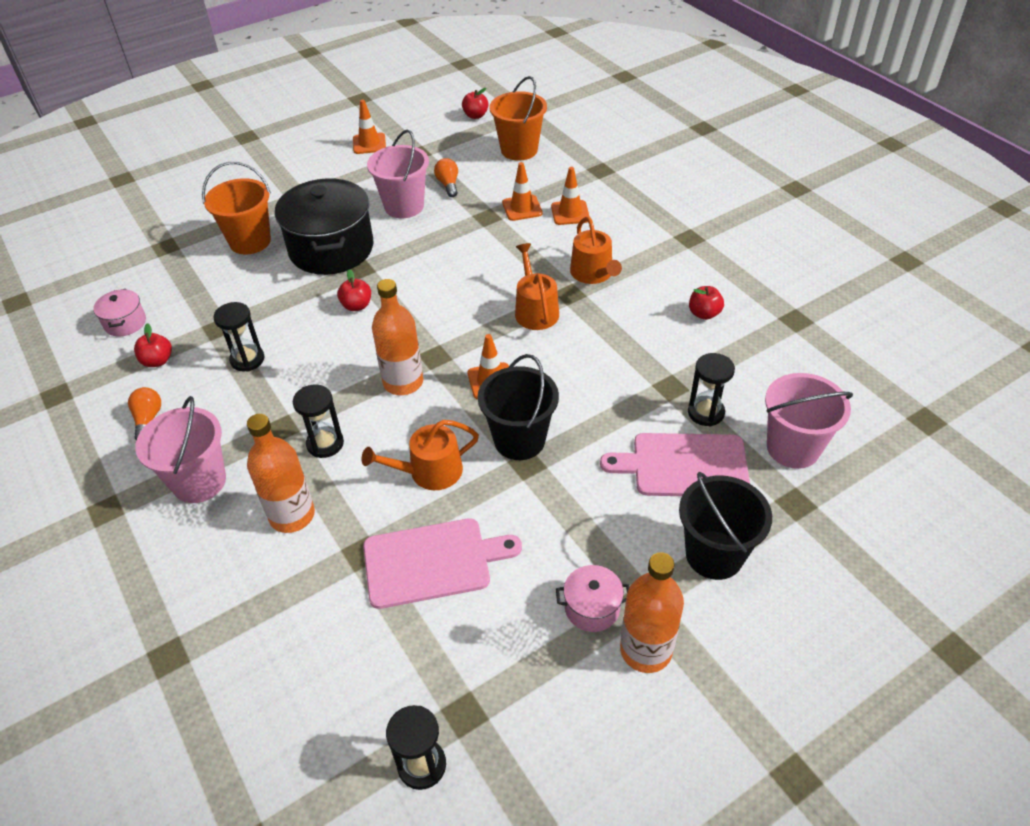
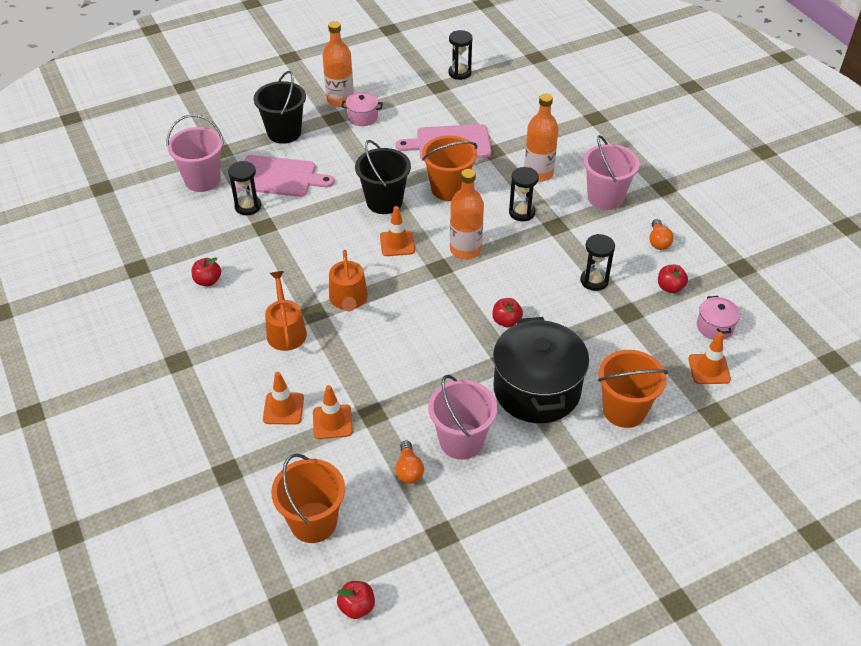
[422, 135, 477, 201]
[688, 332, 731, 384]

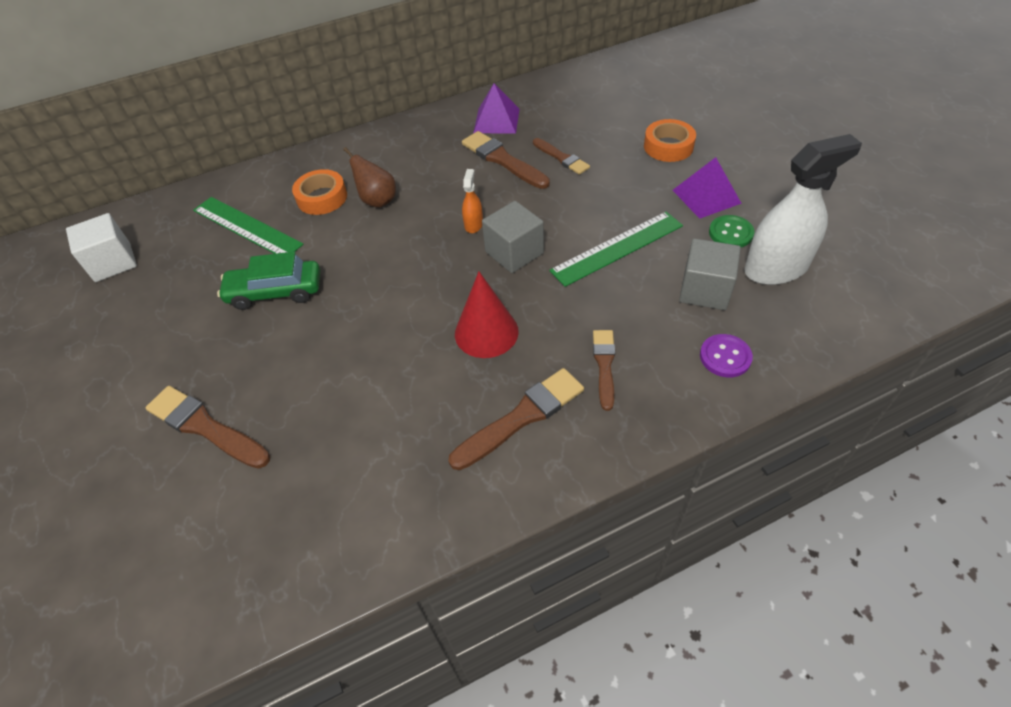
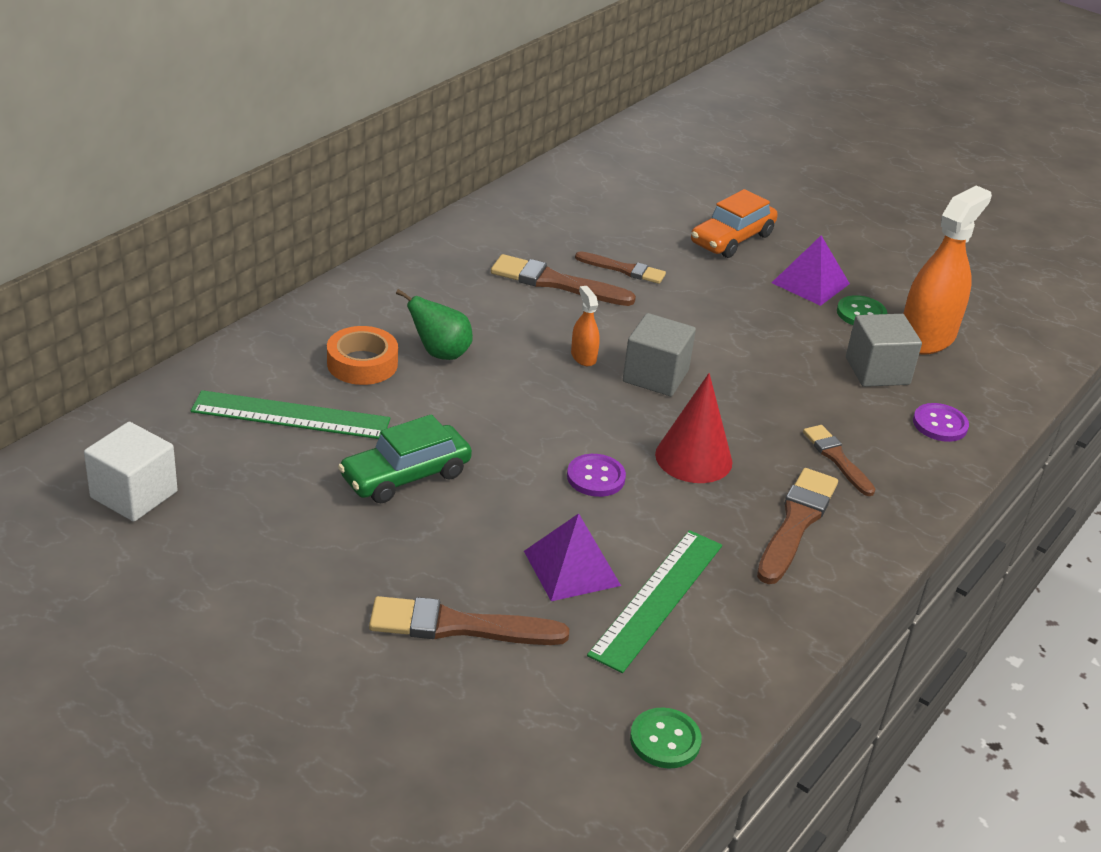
[396, 289, 473, 360]
[524, 514, 621, 601]
[567, 454, 626, 497]
[587, 530, 722, 673]
[630, 708, 702, 769]
[691, 189, 778, 258]
[903, 185, 992, 354]

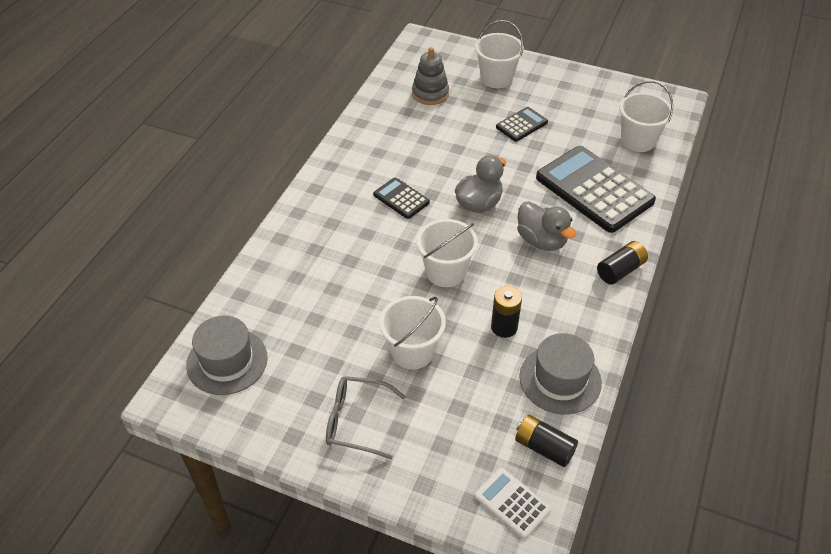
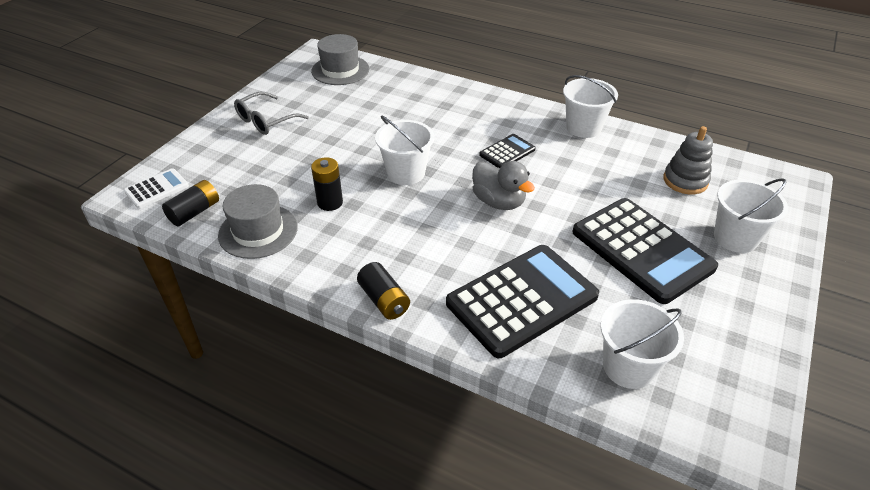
[234, 92, 309, 135]
[563, 75, 618, 138]
[572, 198, 718, 304]
[517, 202, 576, 251] (first image)

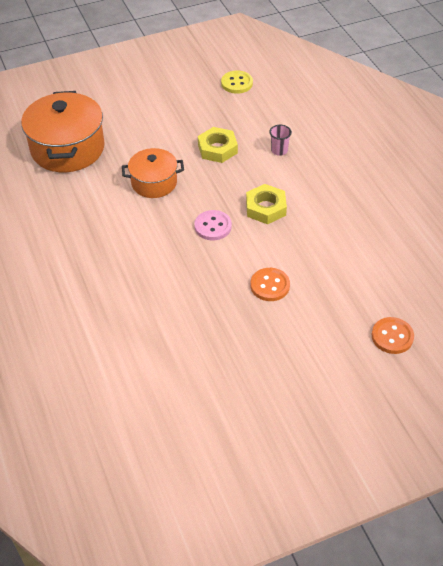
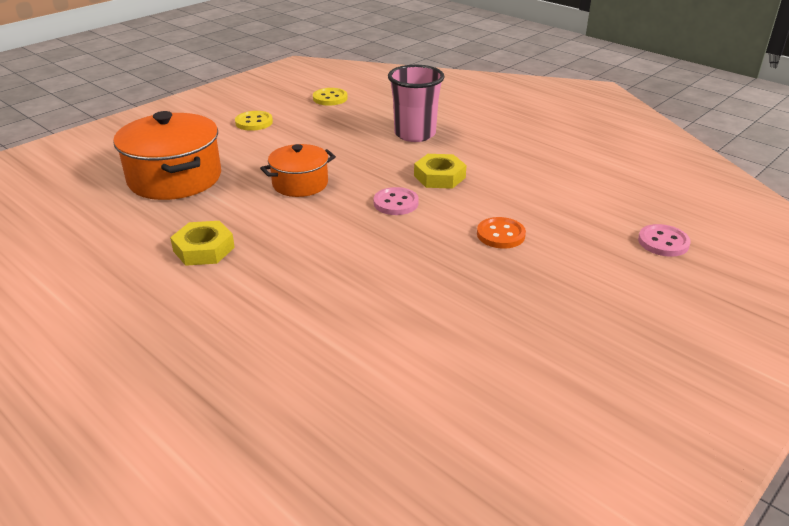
[170, 221, 235, 266]
[235, 111, 273, 131]
[388, 65, 445, 142]
[638, 224, 691, 257]

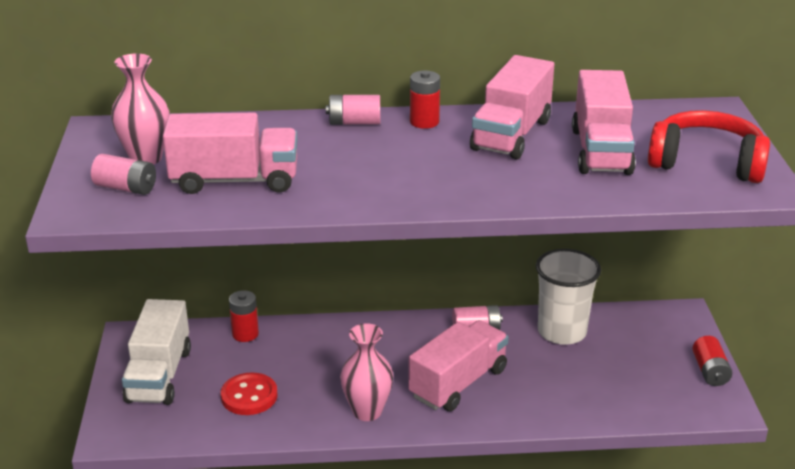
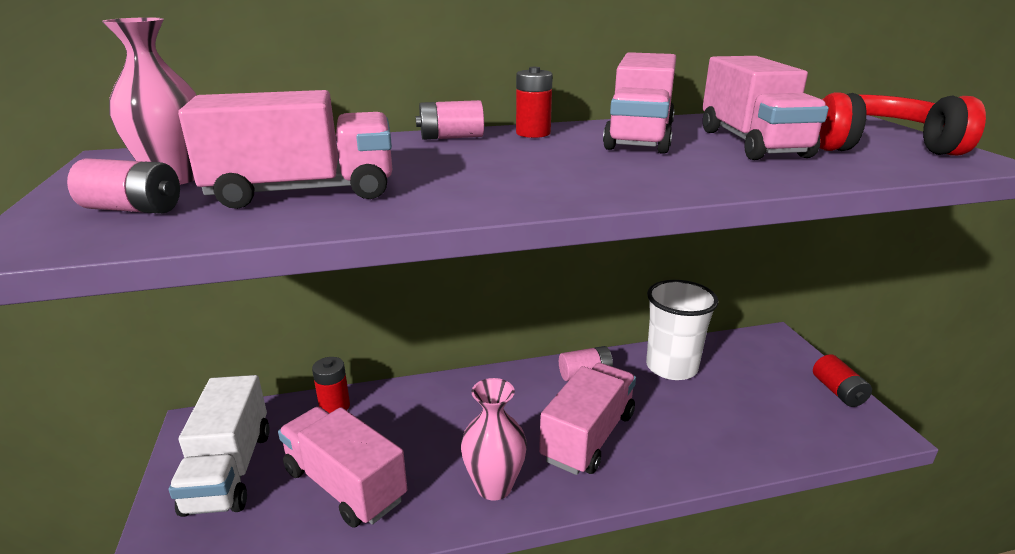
[278, 407, 407, 528]

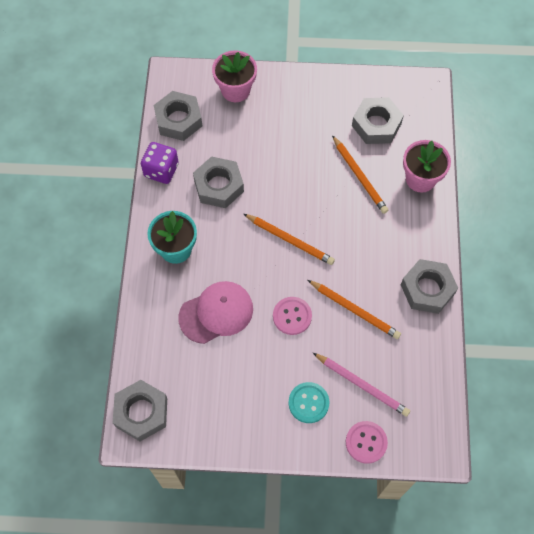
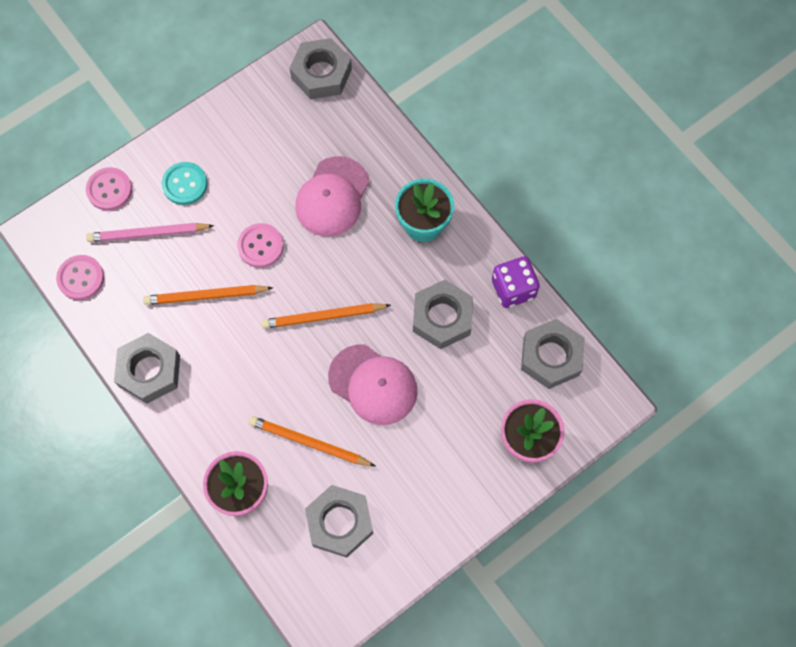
[56, 255, 104, 300]
[328, 344, 418, 425]

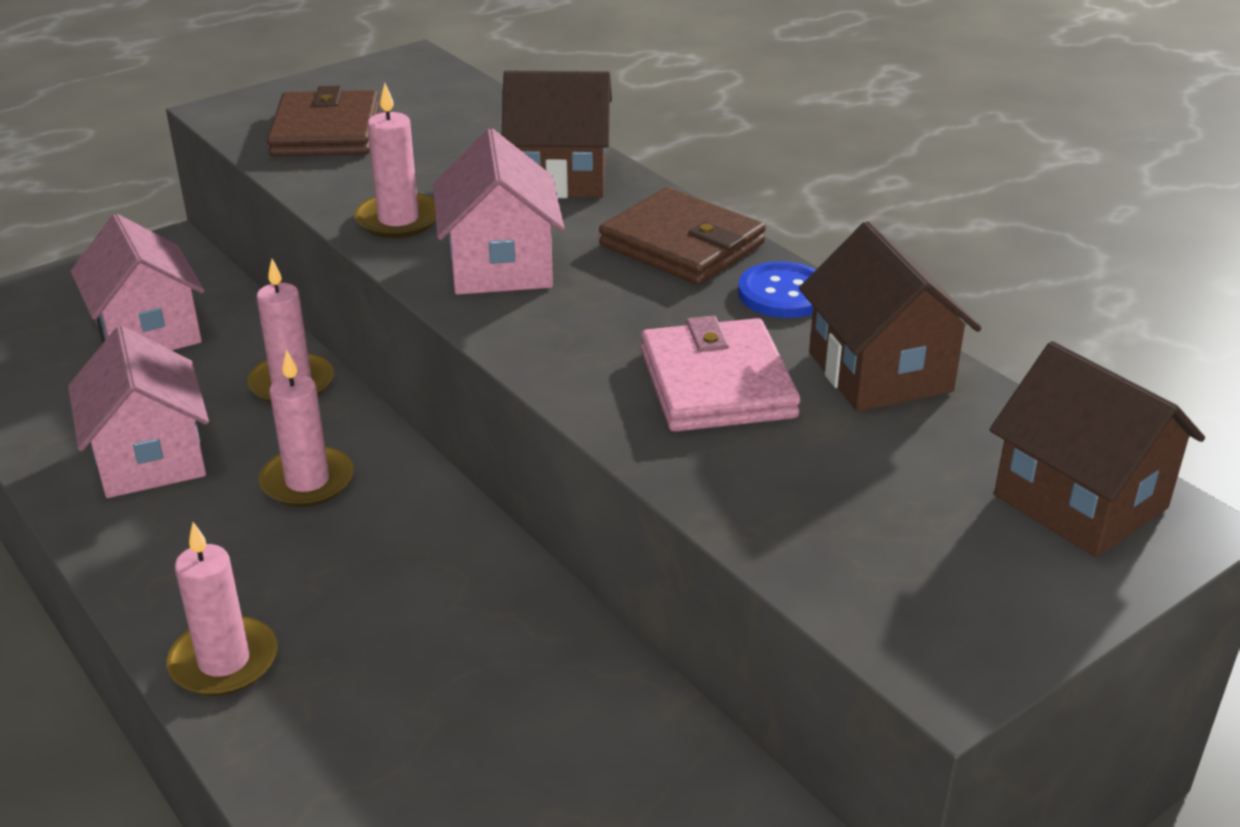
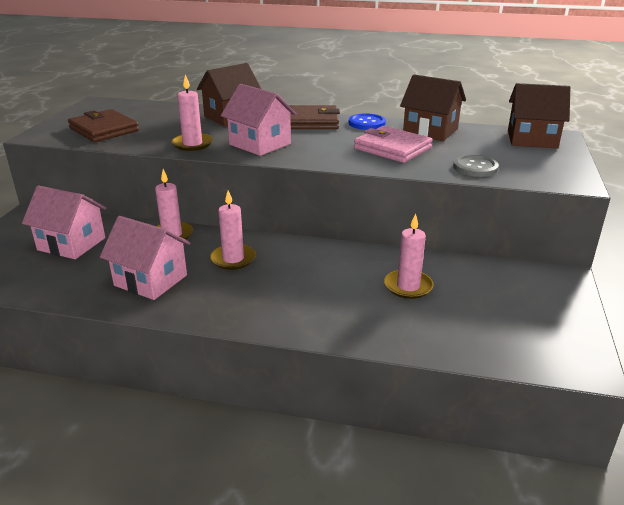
[384, 213, 434, 299]
[453, 155, 499, 177]

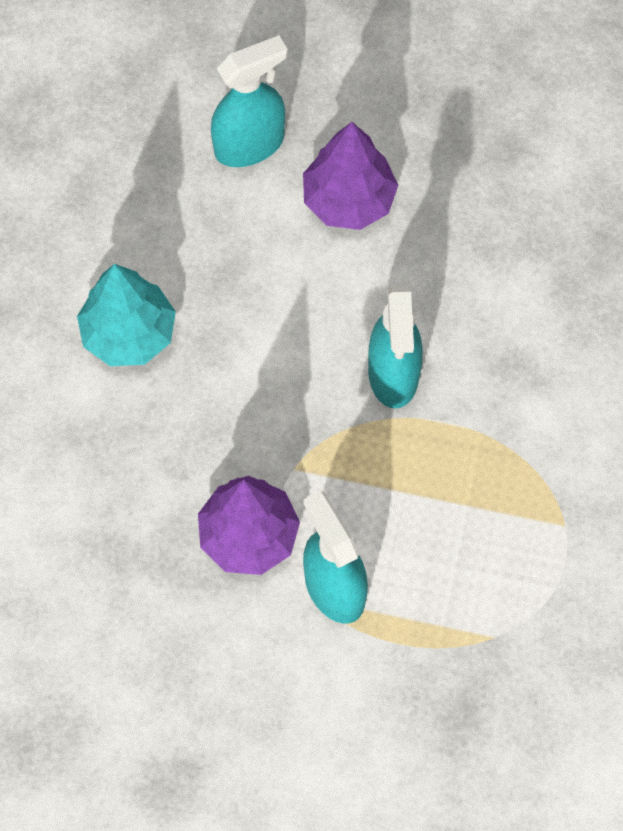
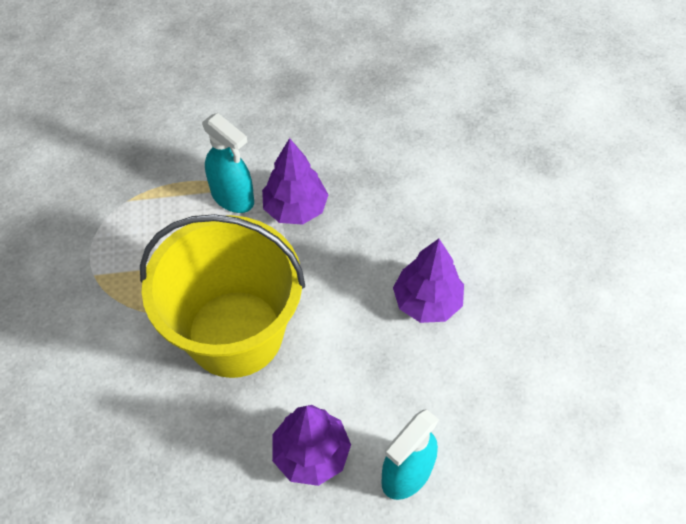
[140, 214, 305, 378]
[393, 239, 464, 323]

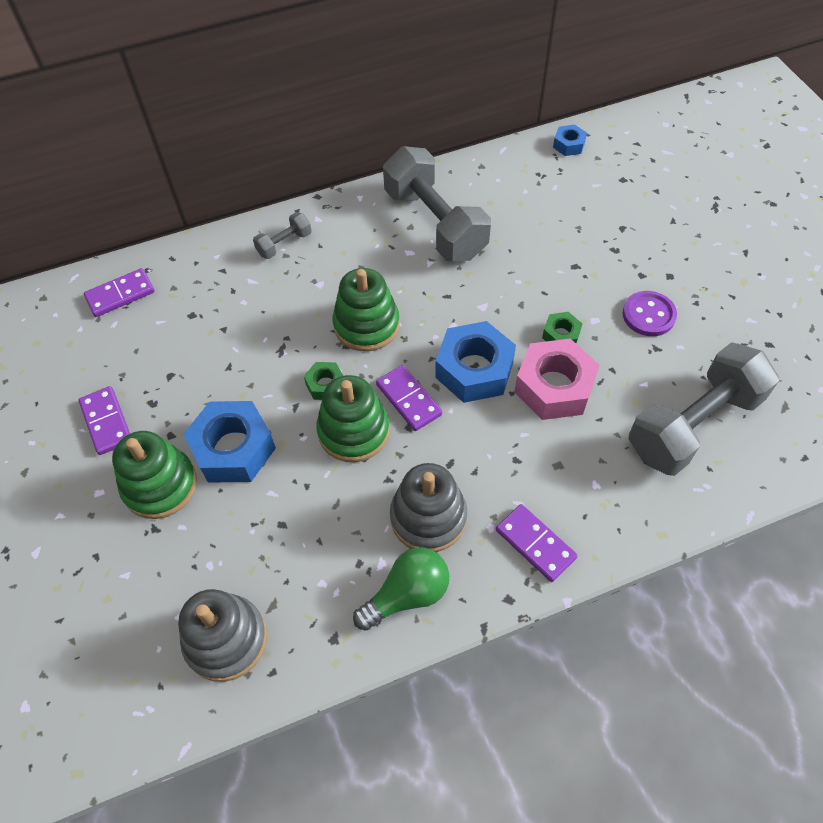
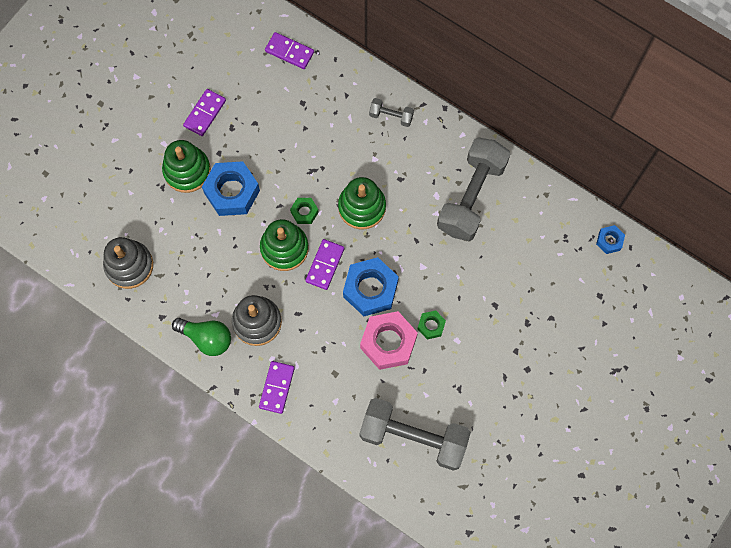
[623, 291, 677, 336] (first image)

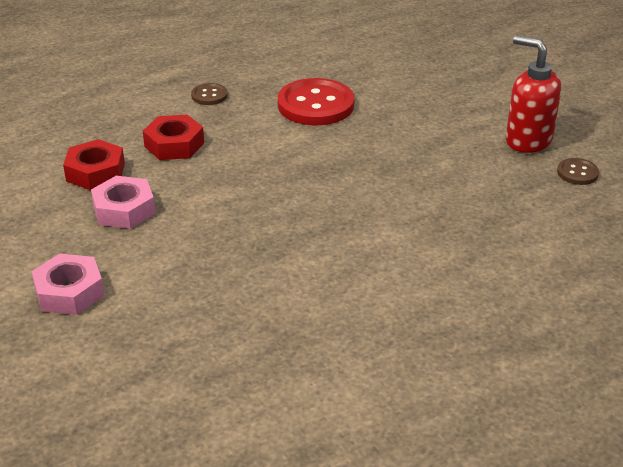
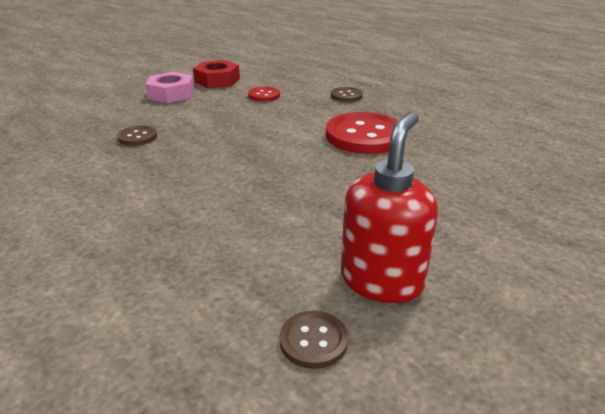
[117, 125, 157, 146]
[248, 87, 280, 102]
[31, 254, 105, 315] (first image)

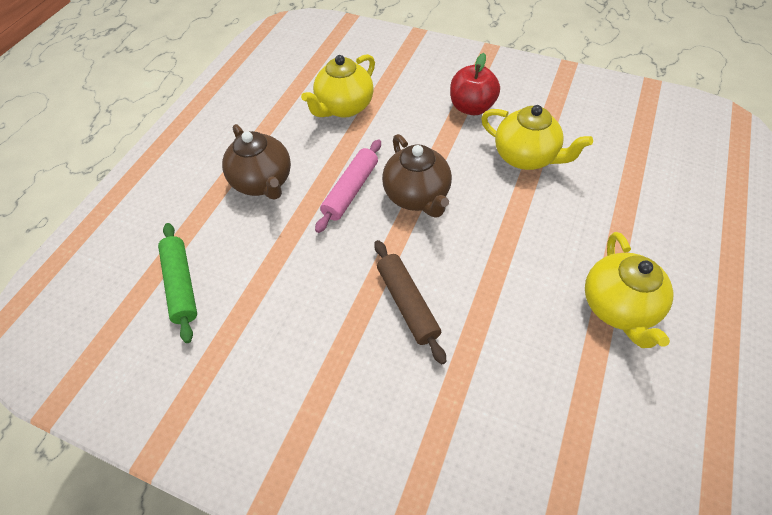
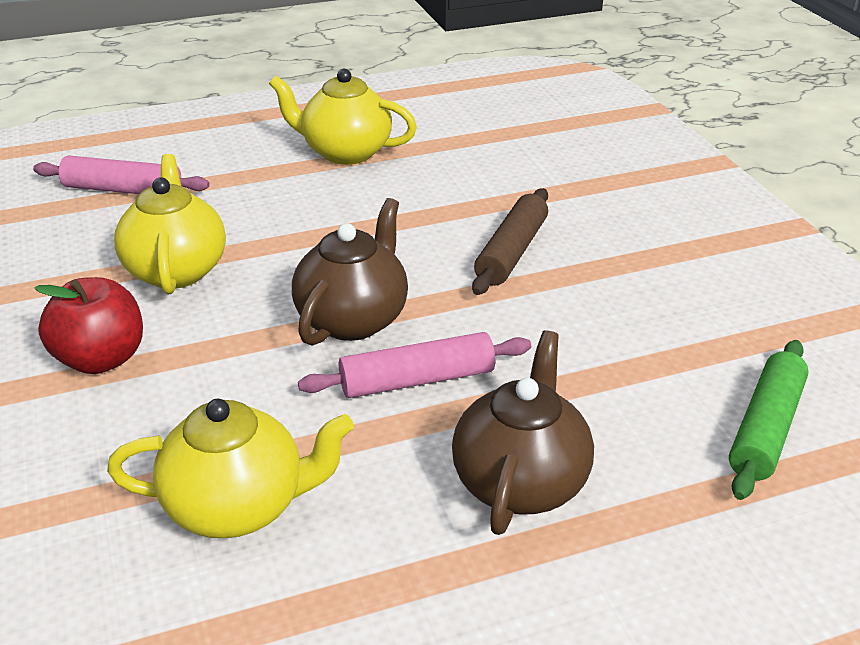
[33, 156, 209, 194]
[269, 69, 417, 165]

